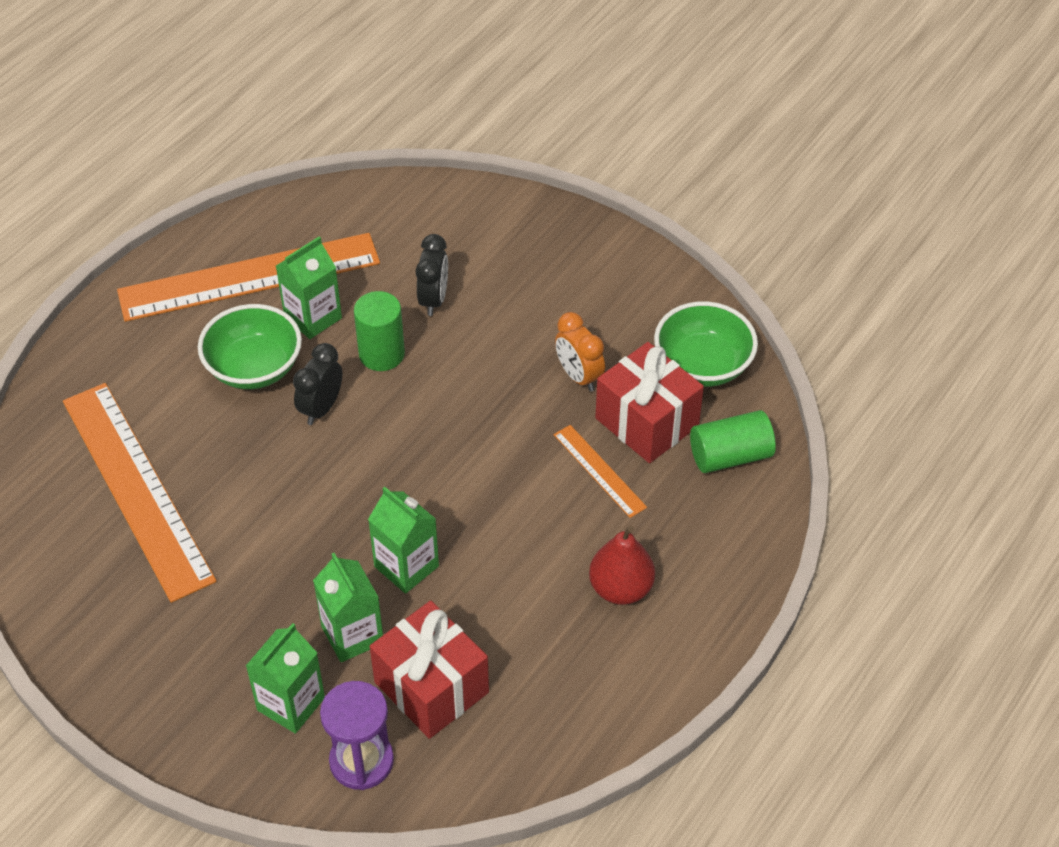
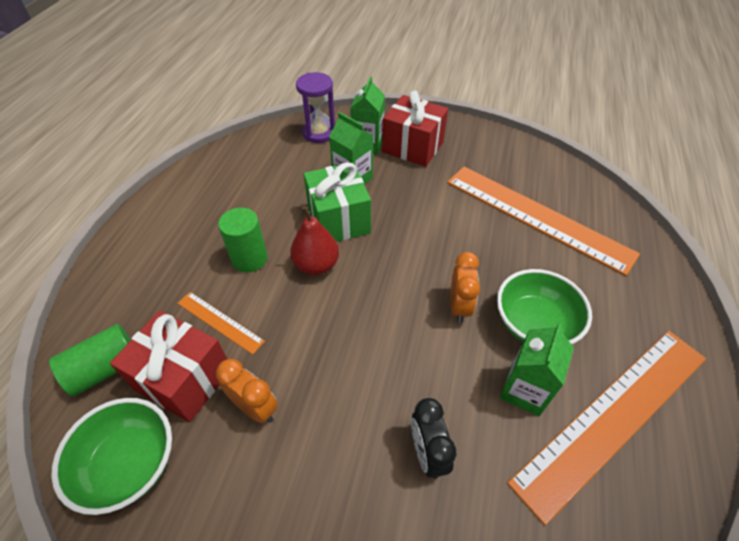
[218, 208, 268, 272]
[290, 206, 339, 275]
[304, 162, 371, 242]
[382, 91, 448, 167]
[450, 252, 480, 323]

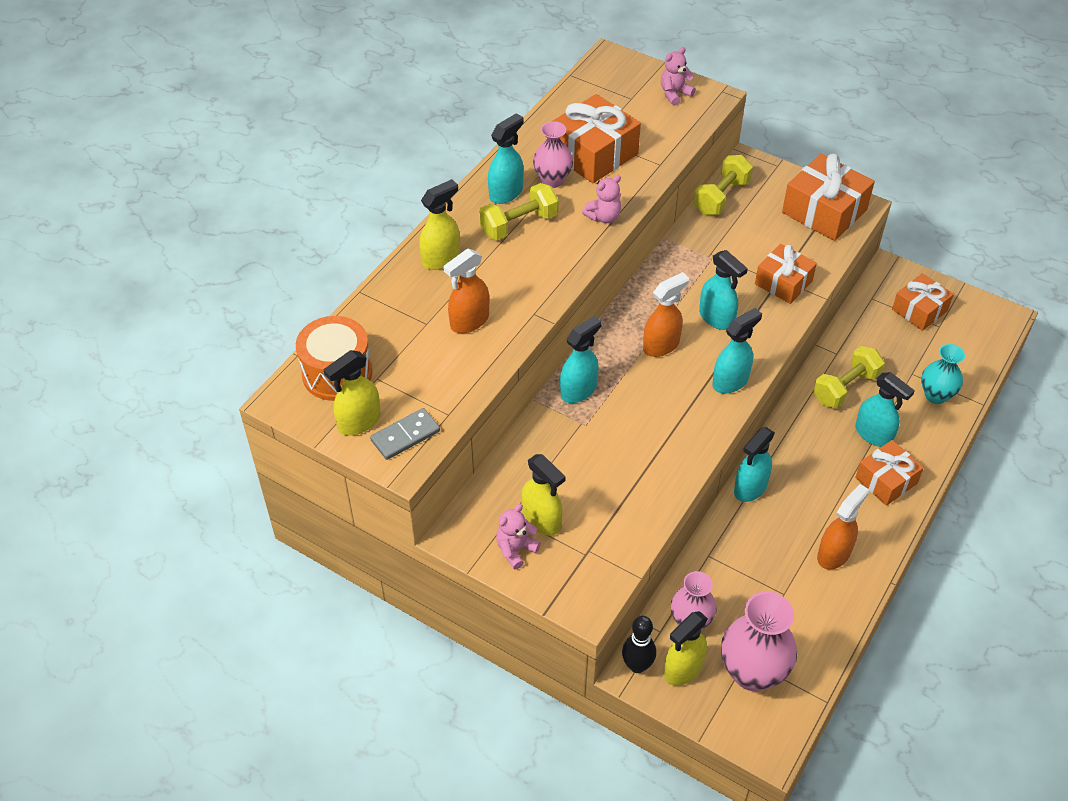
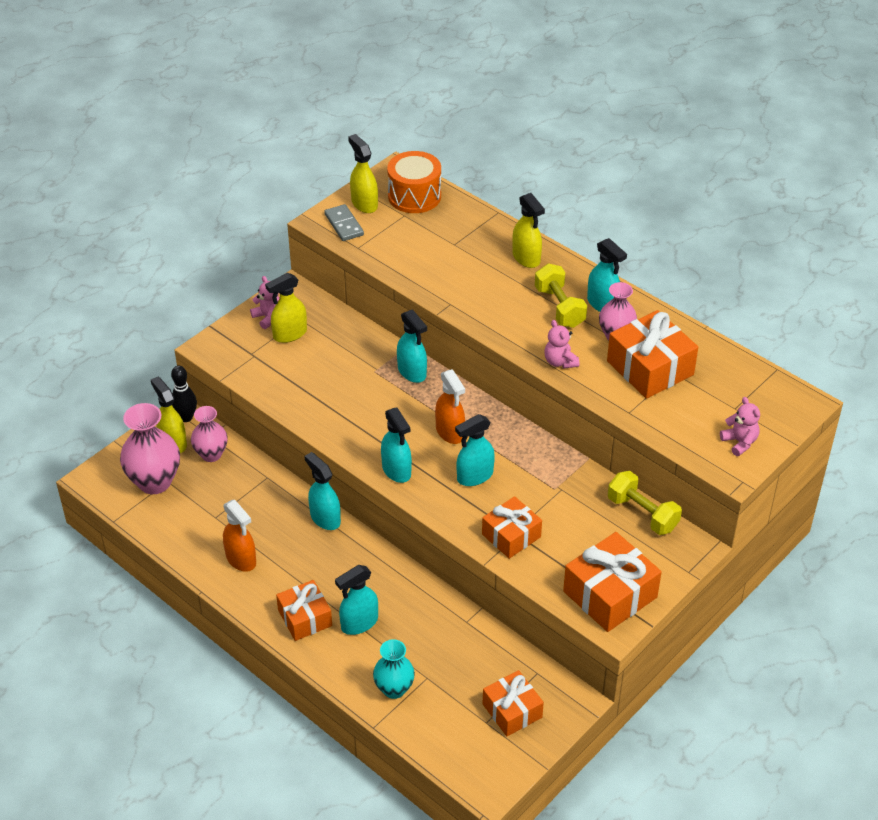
[443, 249, 489, 333] (first image)
[813, 346, 885, 409] (first image)

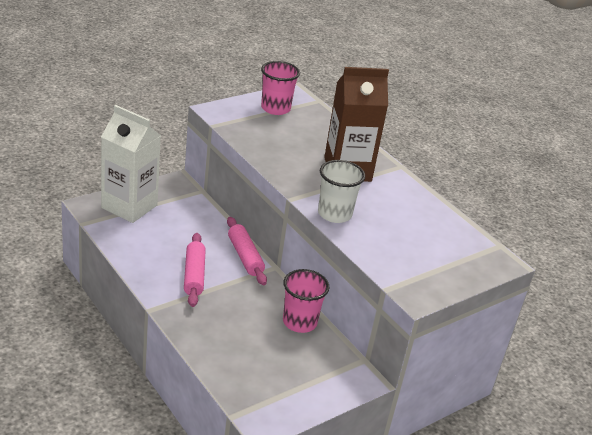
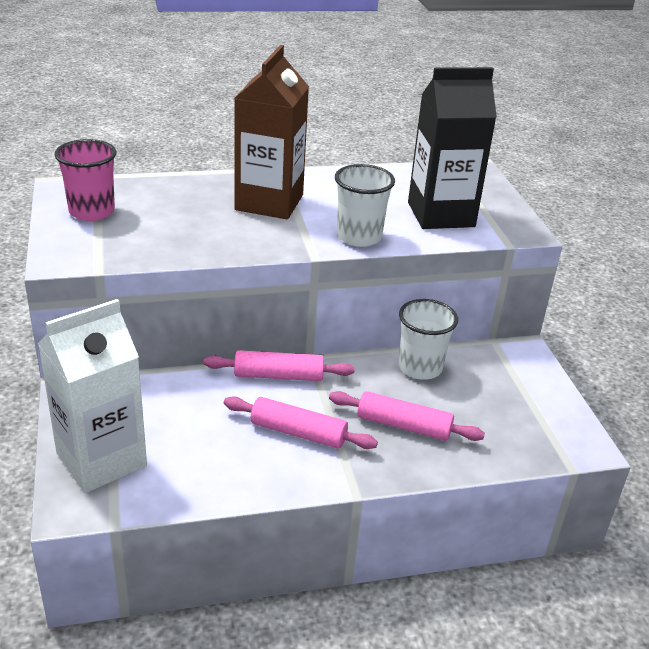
[329, 391, 485, 441]
[399, 299, 458, 380]
[408, 67, 497, 229]

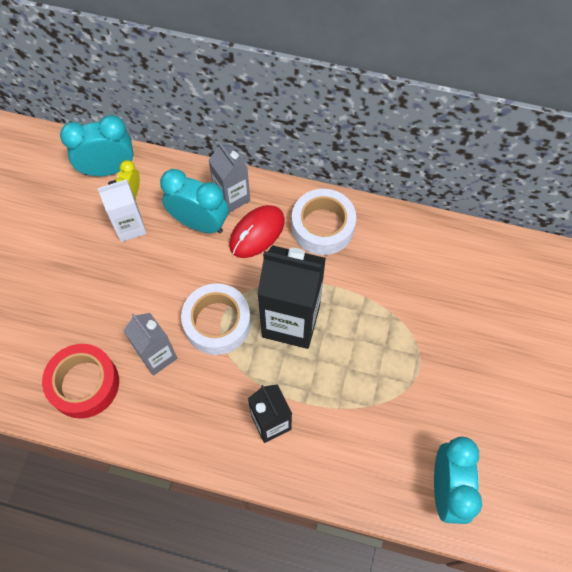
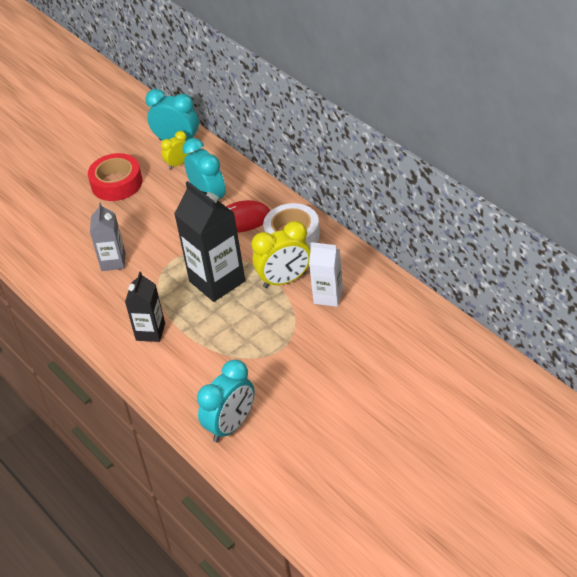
[88, 153, 142, 201]
[252, 221, 311, 288]
[309, 242, 343, 307]
[181, 283, 251, 355] (first image)
[208, 142, 250, 213] (first image)

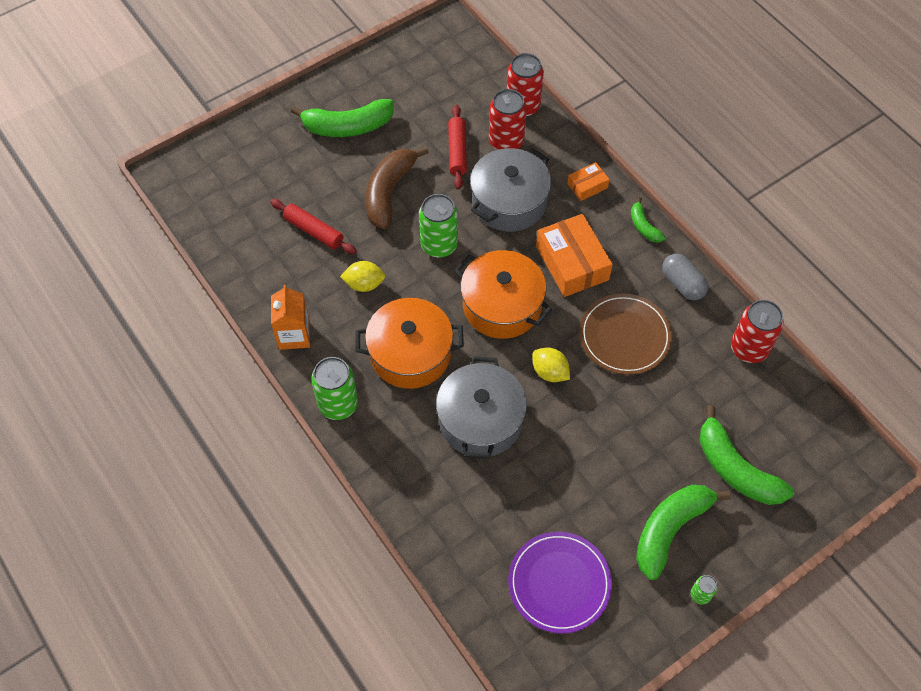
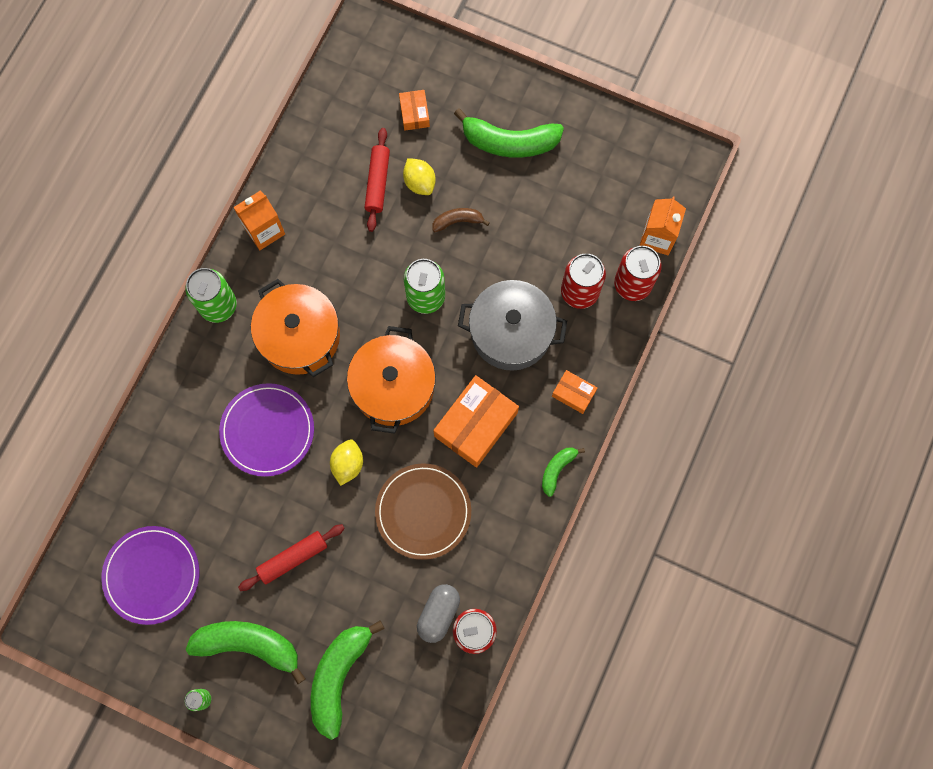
[219, 383, 314, 477]
[238, 524, 345, 591]
[399, 90, 430, 130]
[403, 158, 436, 195]
[417, 584, 460, 643]
[433, 208, 490, 232]
[454, 108, 564, 158]
[639, 196, 686, 255]

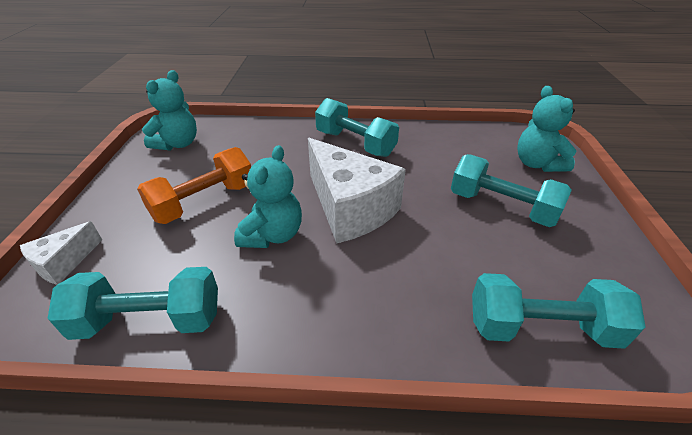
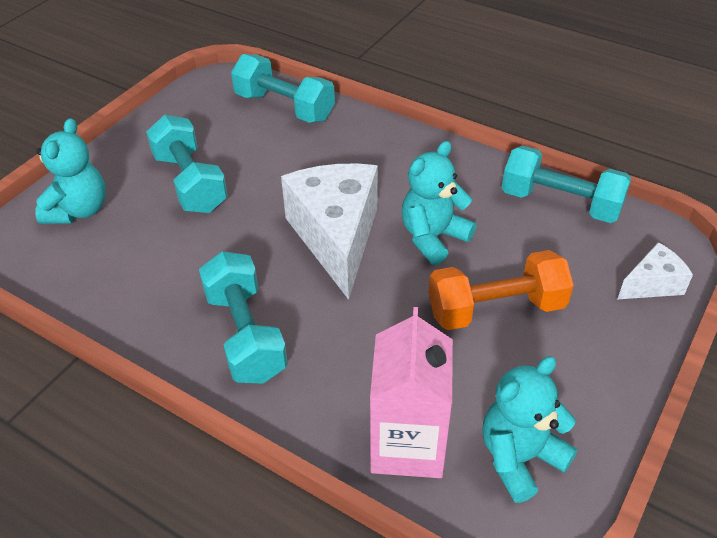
[370, 307, 453, 478]

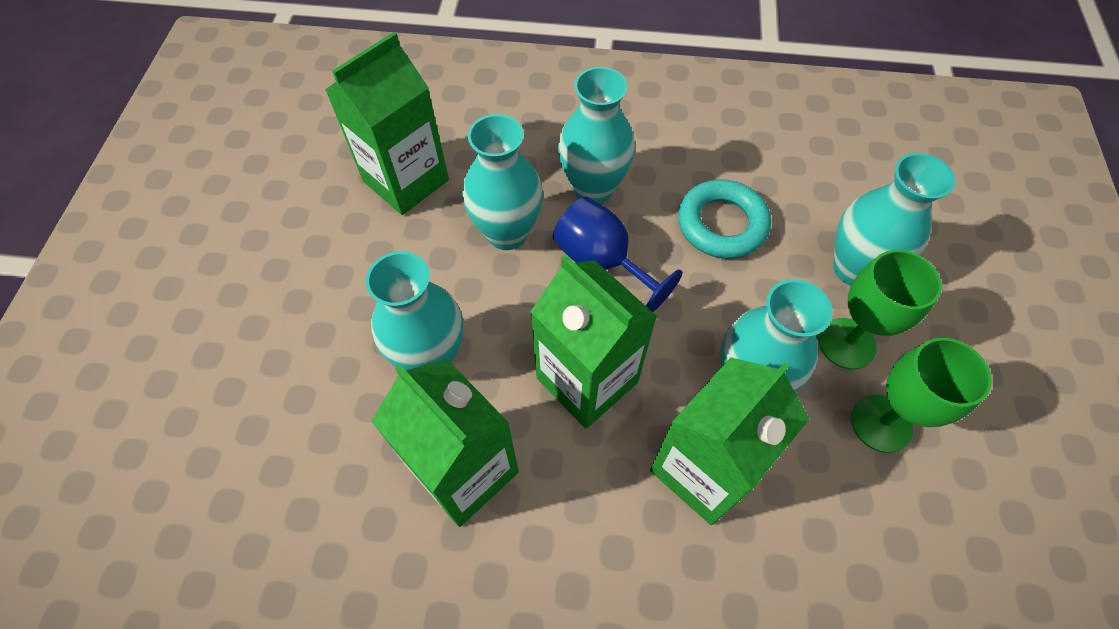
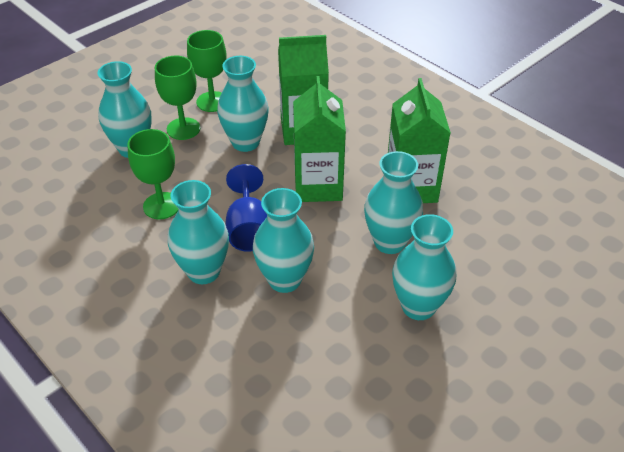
[127, 129, 178, 219]
[392, 214, 456, 320]
[325, 32, 449, 215] (first image)

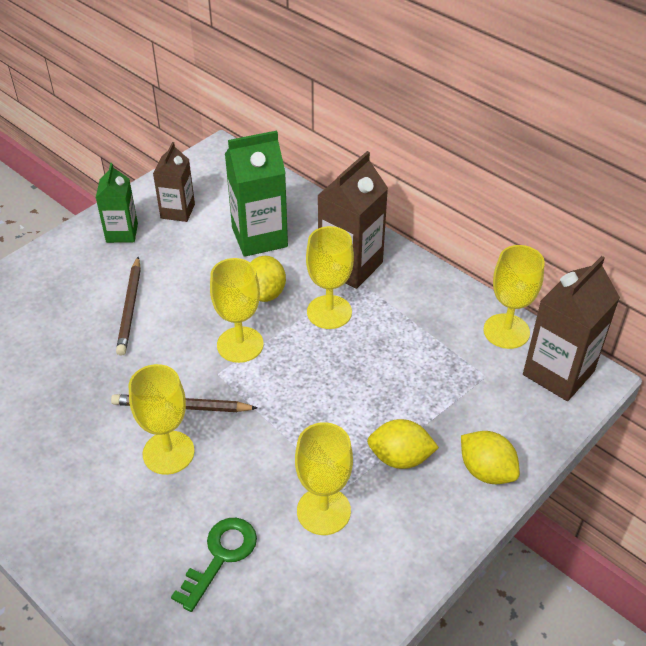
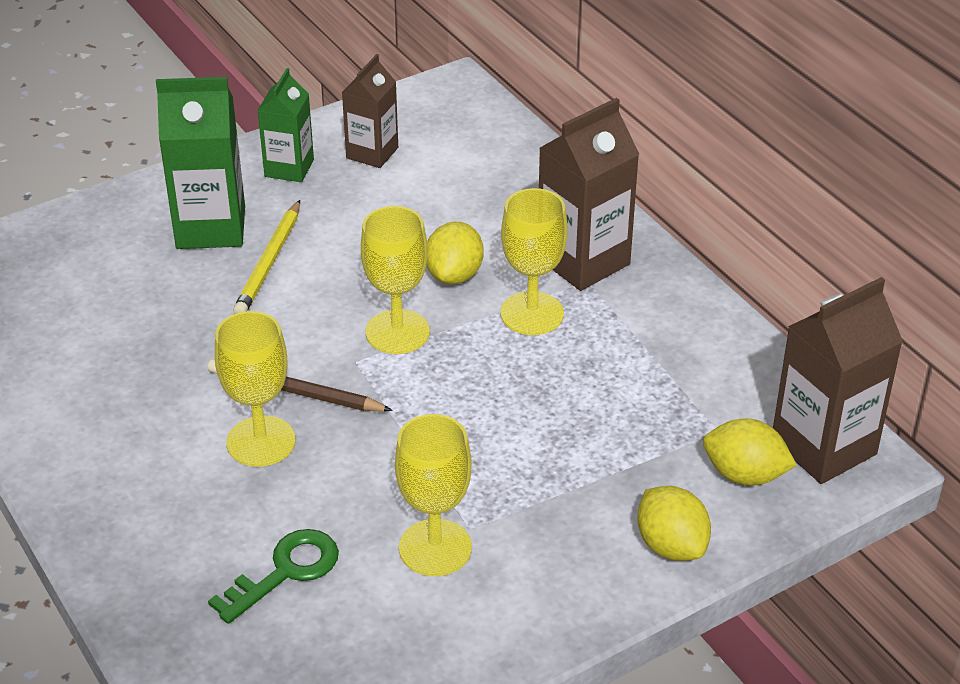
[156, 77, 245, 249]
[233, 200, 300, 314]
[703, 418, 797, 486]
[483, 245, 545, 349] (first image)

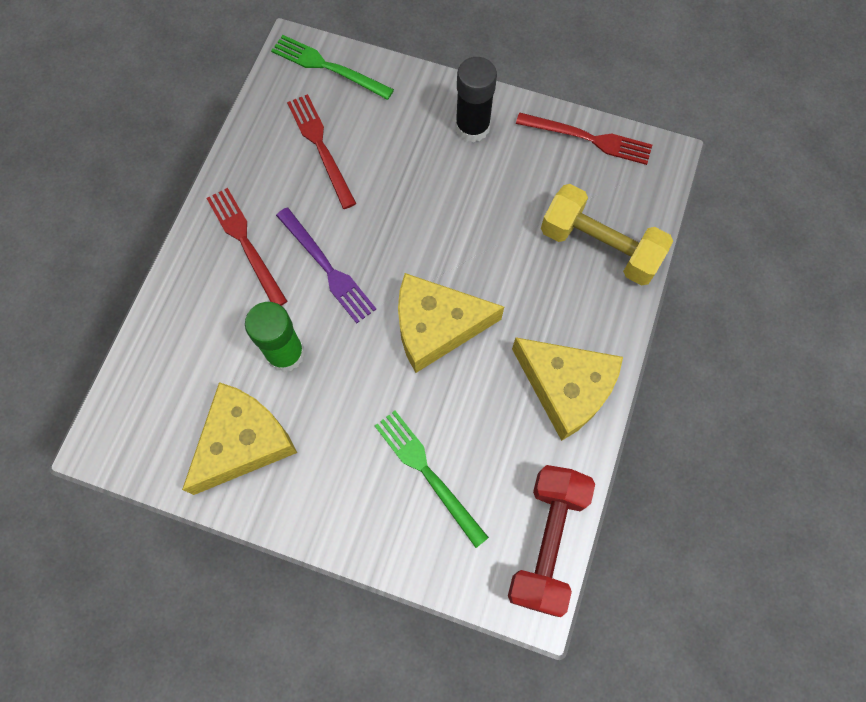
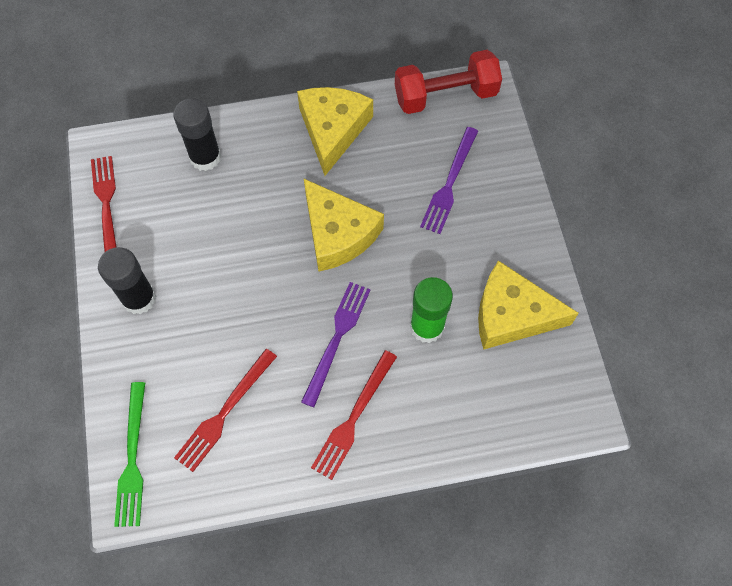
[173, 98, 221, 171]
[420, 127, 478, 234]

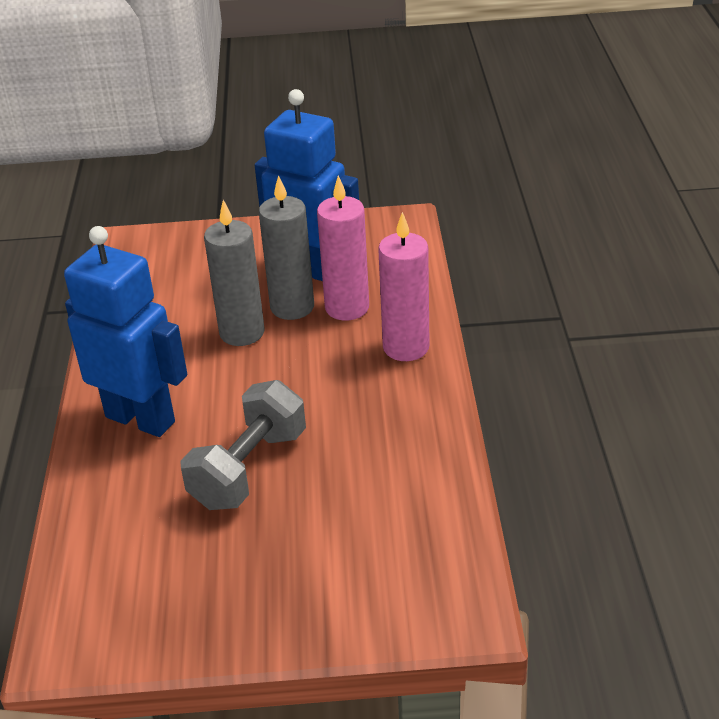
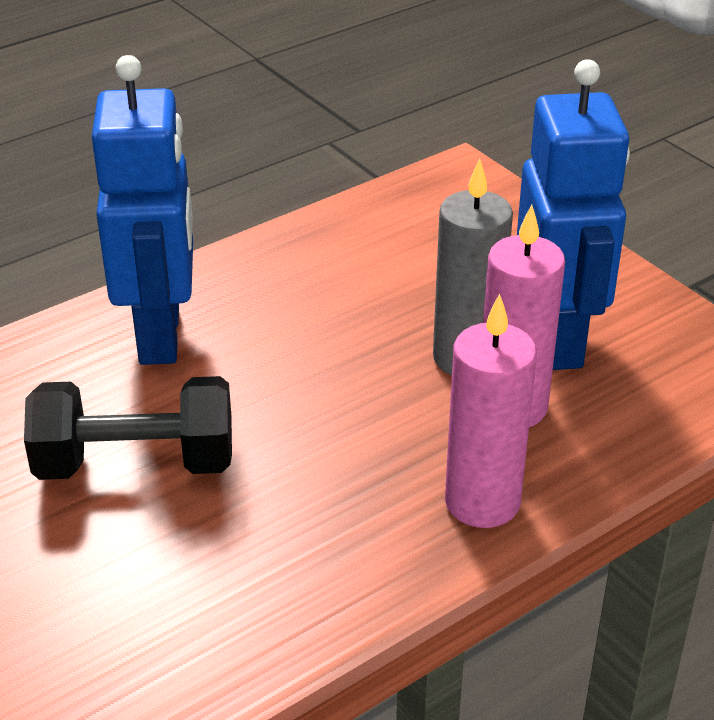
[24, 376, 232, 480]
[204, 200, 264, 346] (first image)

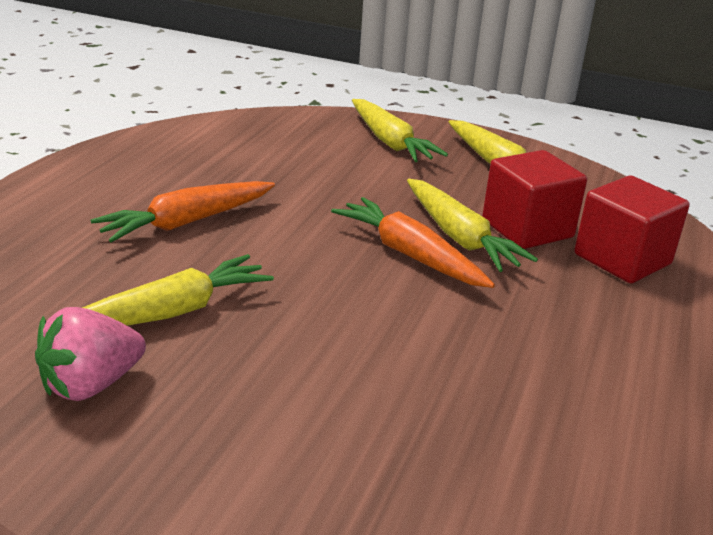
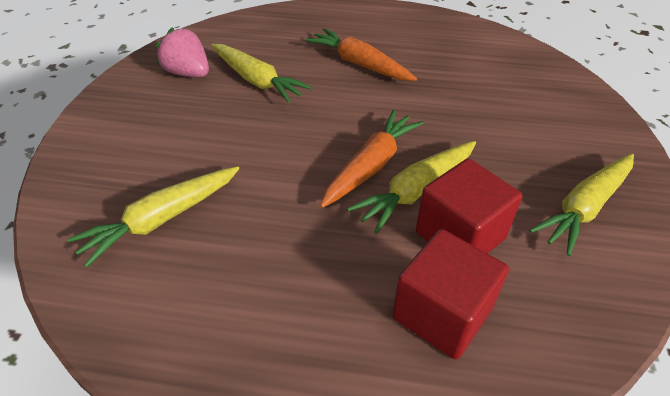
[68, 166, 239, 268]

